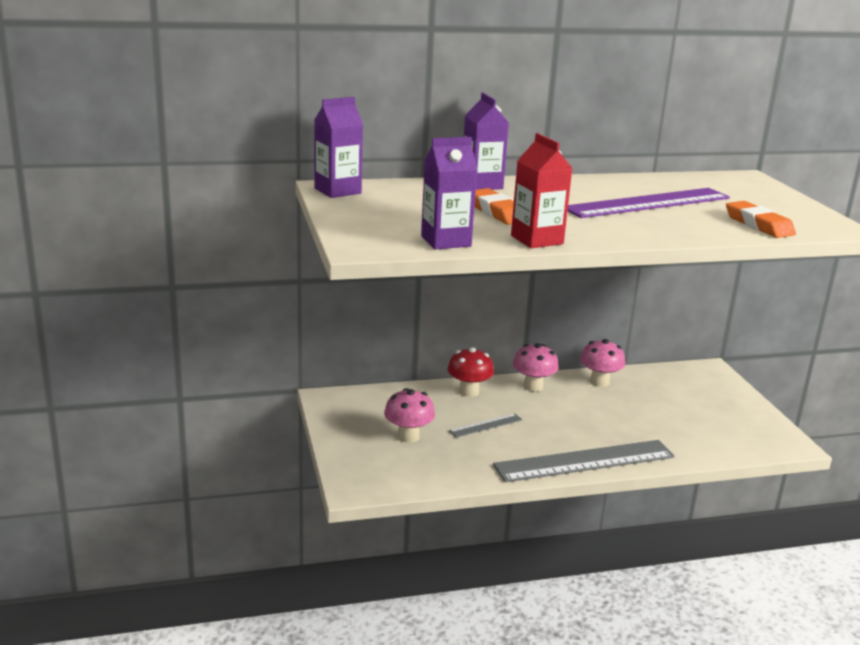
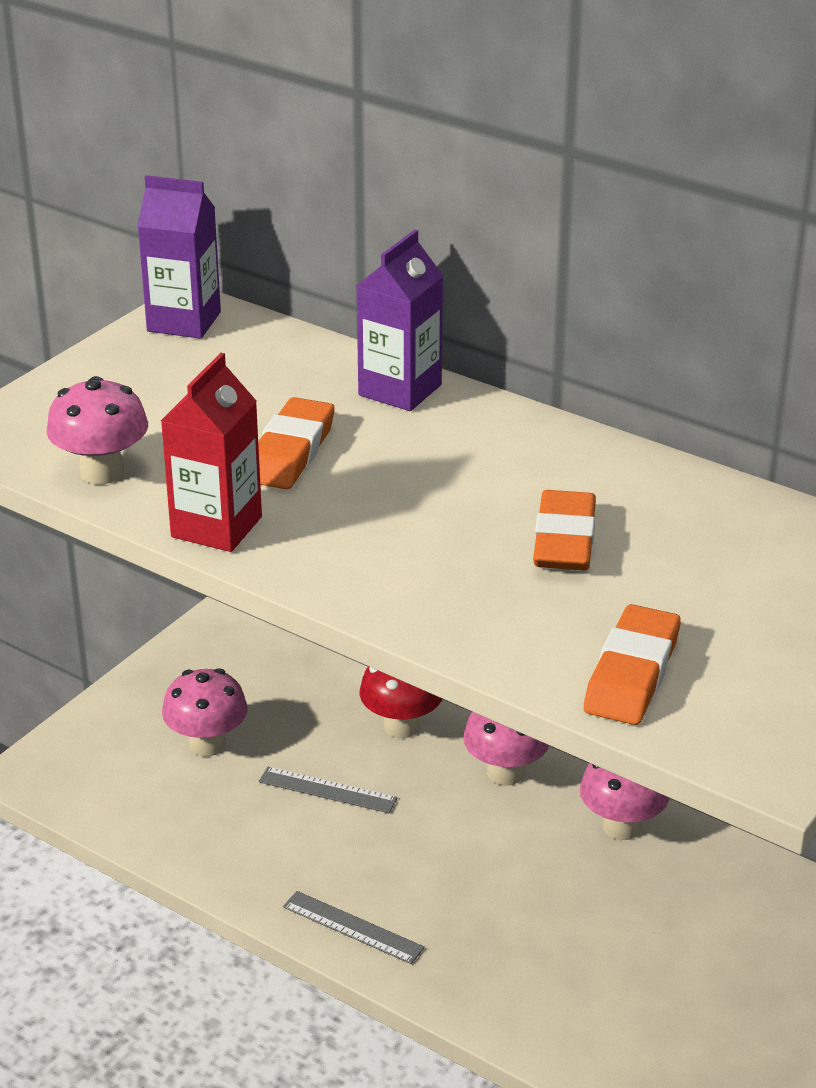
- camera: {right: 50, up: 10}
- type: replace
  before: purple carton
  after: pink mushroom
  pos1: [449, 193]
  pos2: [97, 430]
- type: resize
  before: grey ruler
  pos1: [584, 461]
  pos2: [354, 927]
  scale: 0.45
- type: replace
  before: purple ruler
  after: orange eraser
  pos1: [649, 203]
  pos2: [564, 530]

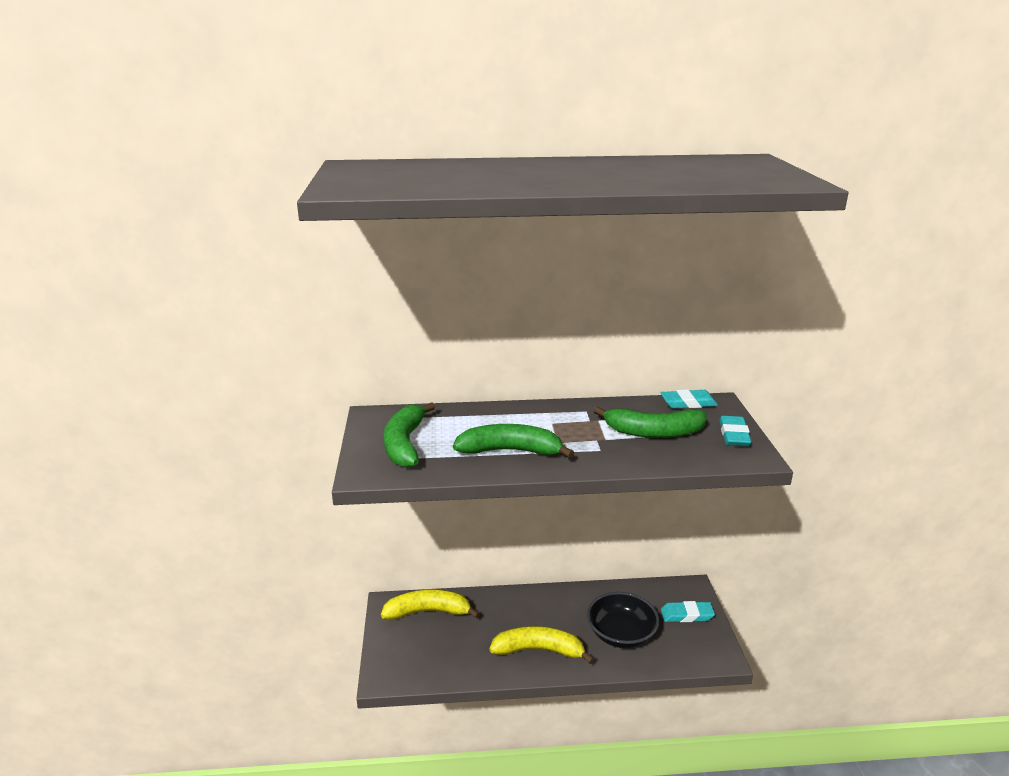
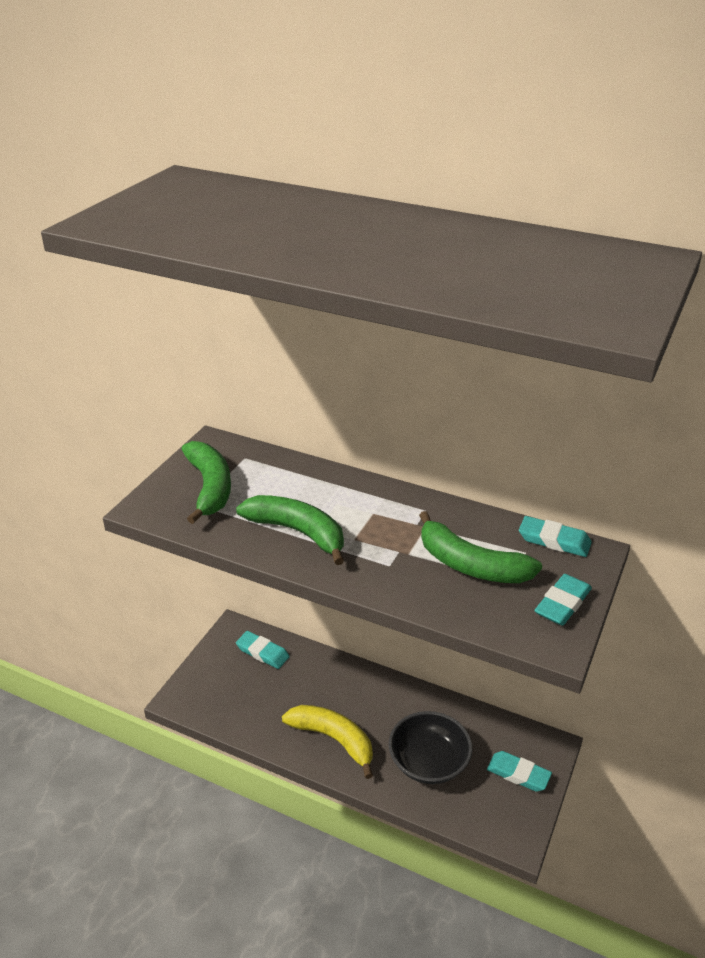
- camera: {right: 30, up: 10}
- type: replace
  before: yellow banana
  after: turquoise eraser
  pos1: [430, 604]
  pos2: [263, 650]
- type: rotate
  before: green banana
  pos1: [409, 435]
  pos2: [206, 482]
  turn: 135

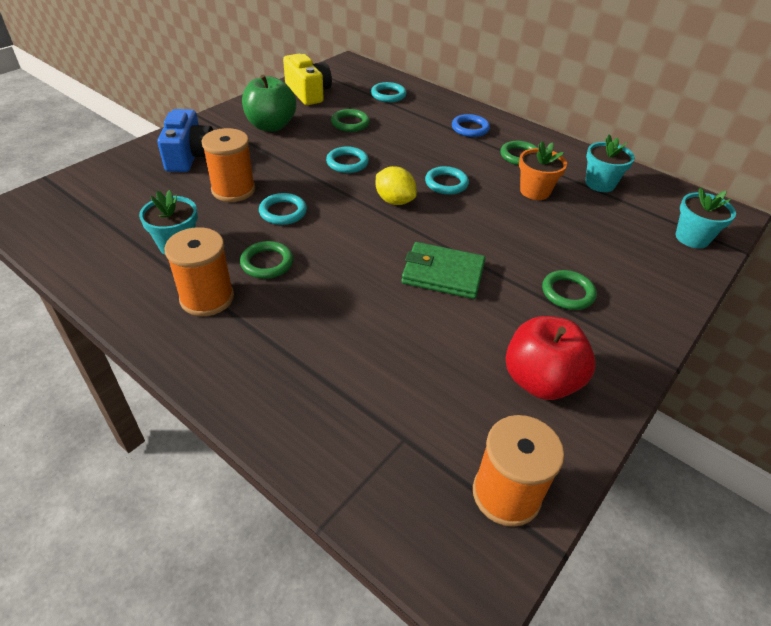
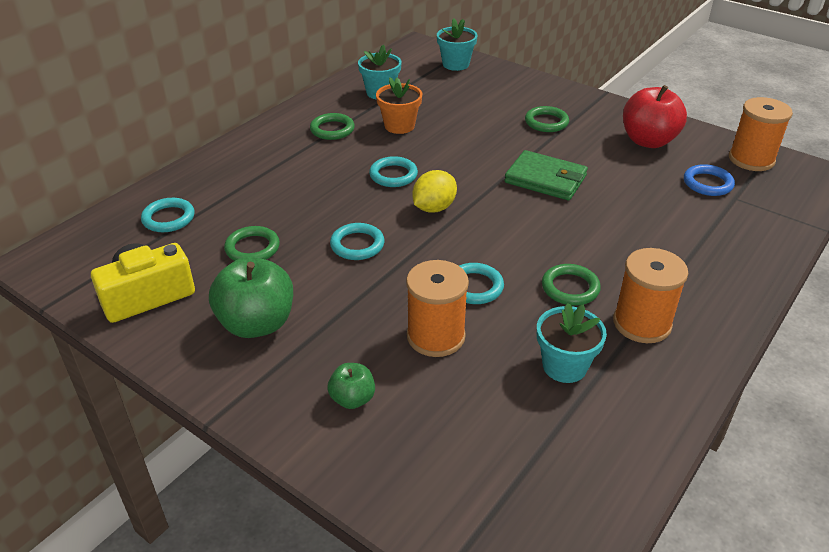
- camera: {right: -90, up: -5}
- type: replace
  before: blue camera
  after: green apple
  pos1: [185, 140]
  pos2: [351, 386]
- type: rotate
  before: green wallet
  pos1: [443, 270]
  pos2: [546, 175]
  turn: -75
- type: move
  before: blue ring
  pos1: [471, 125]
  pos2: [709, 180]

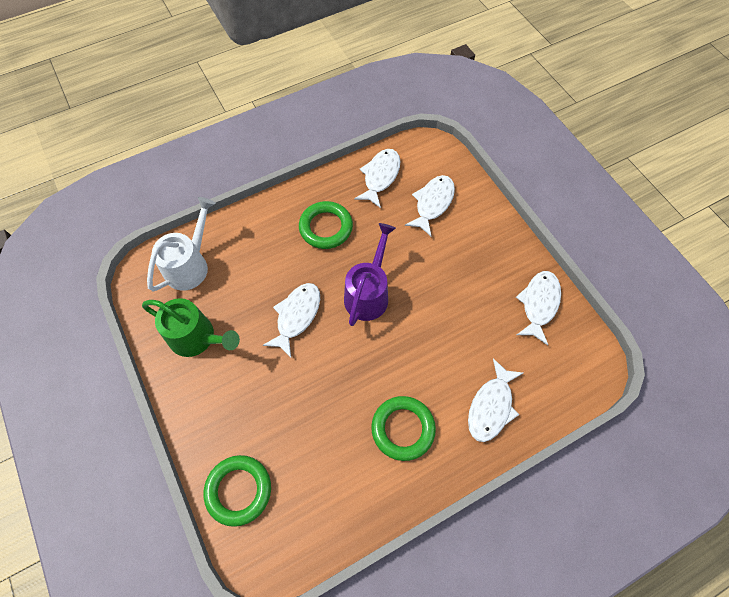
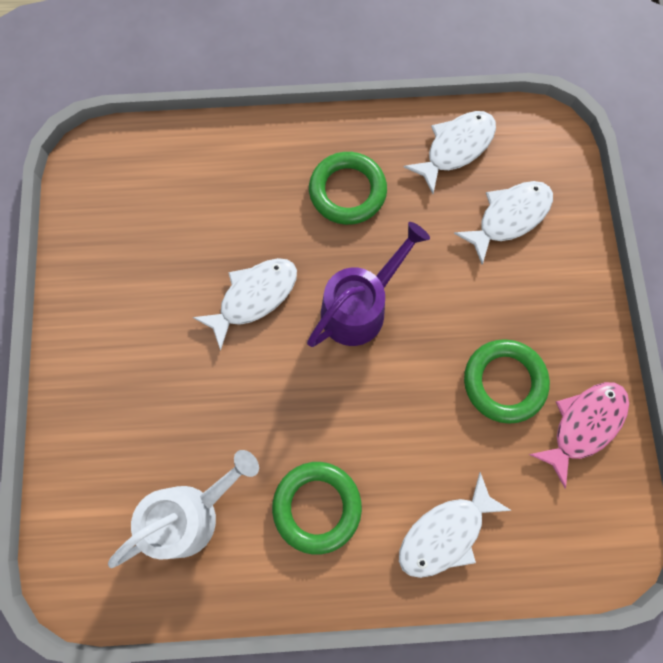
- camera: {right: 25, up: 10}
- type: delete
  before: green watering can
  pos1: [191, 327]
- type: move
  before: white watering can
  pos1: [181, 244]
  pos2: [183, 509]
- type: move
  before: green ring
  pos1: [237, 491]
  pos2: [507, 381]
- type: recolor
  before: white fish
  after: pink fish
  pos1: [538, 308]
  pos2: [579, 435]

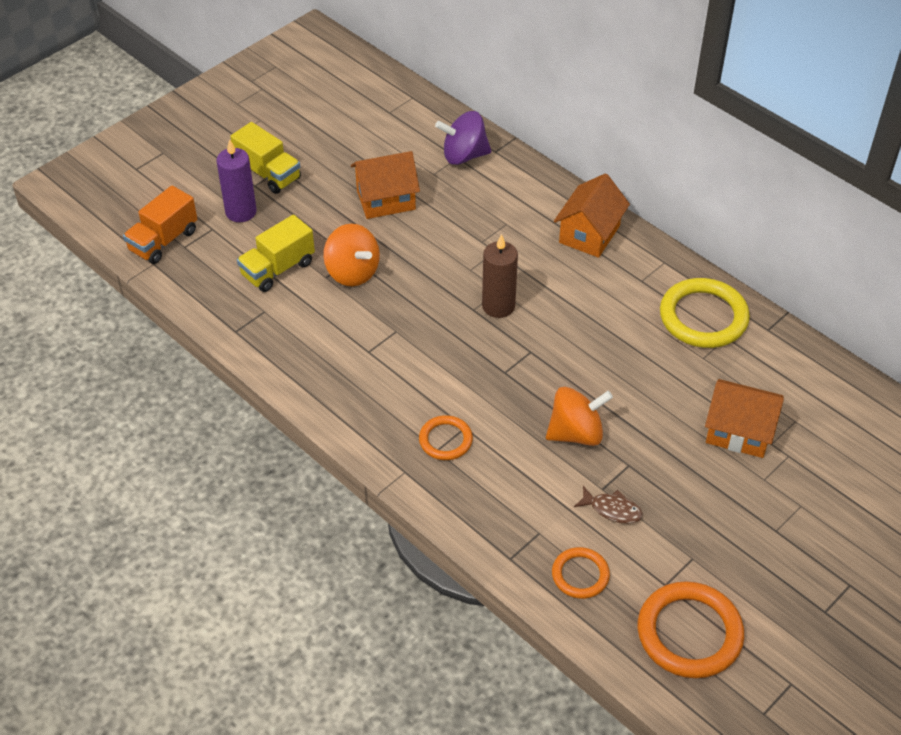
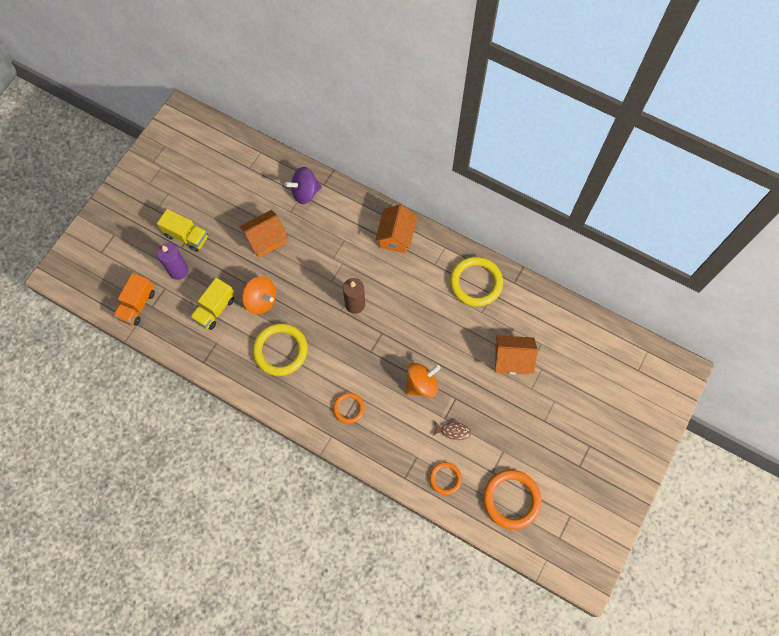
- camera: {right: -15, up: 20}
- type: insert
  after: yellow ring
  pos2: [280, 349]

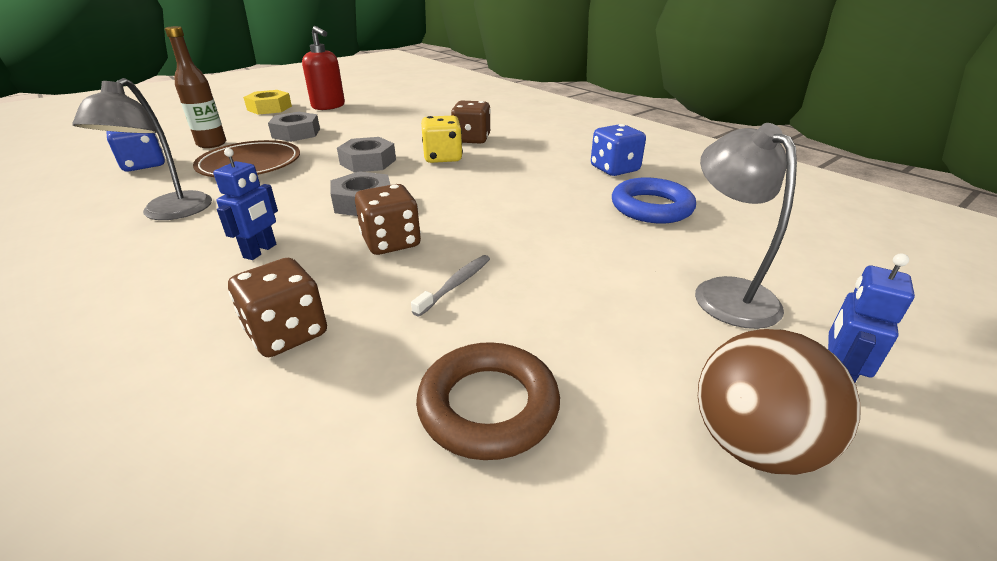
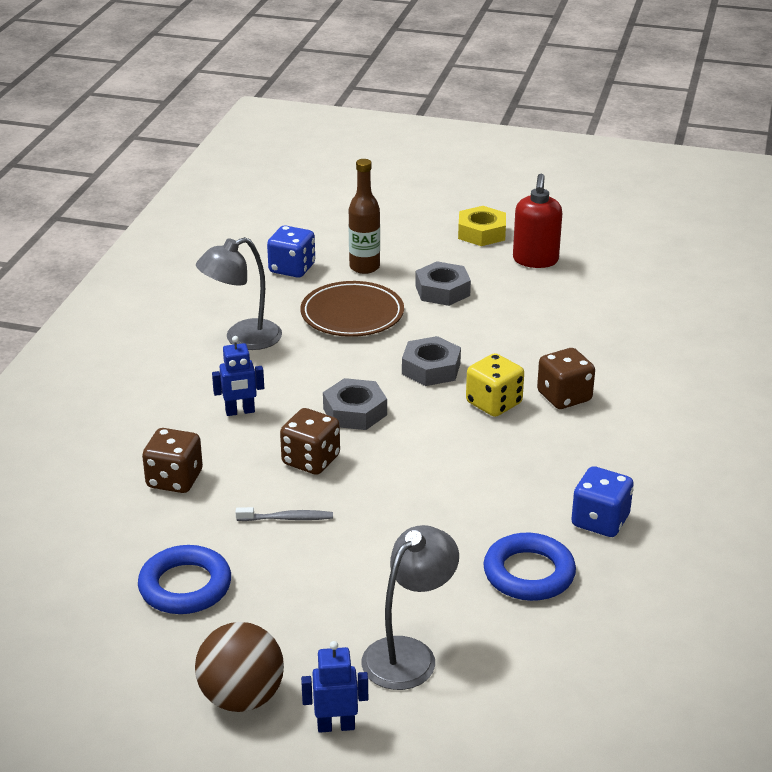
- camera: {right: 55, up: 0}
- type: recolor
  before: brown ring
  after: blue ring
  pos1: [488, 401]
  pos2: [184, 579]

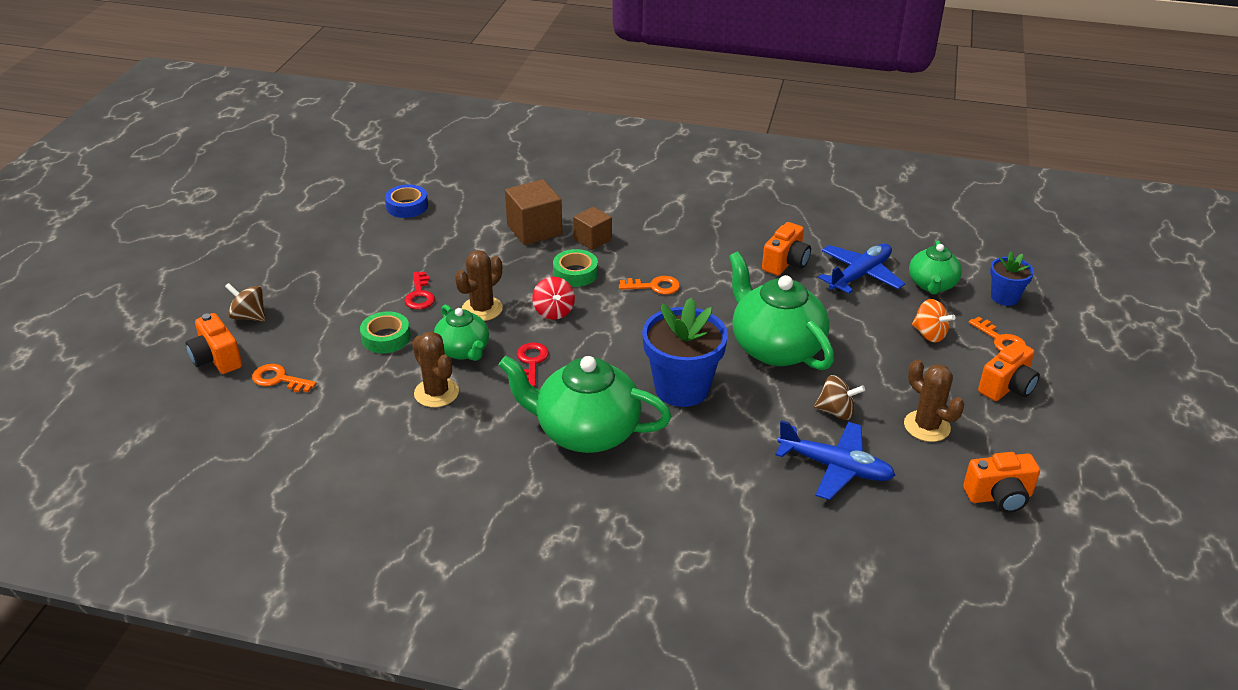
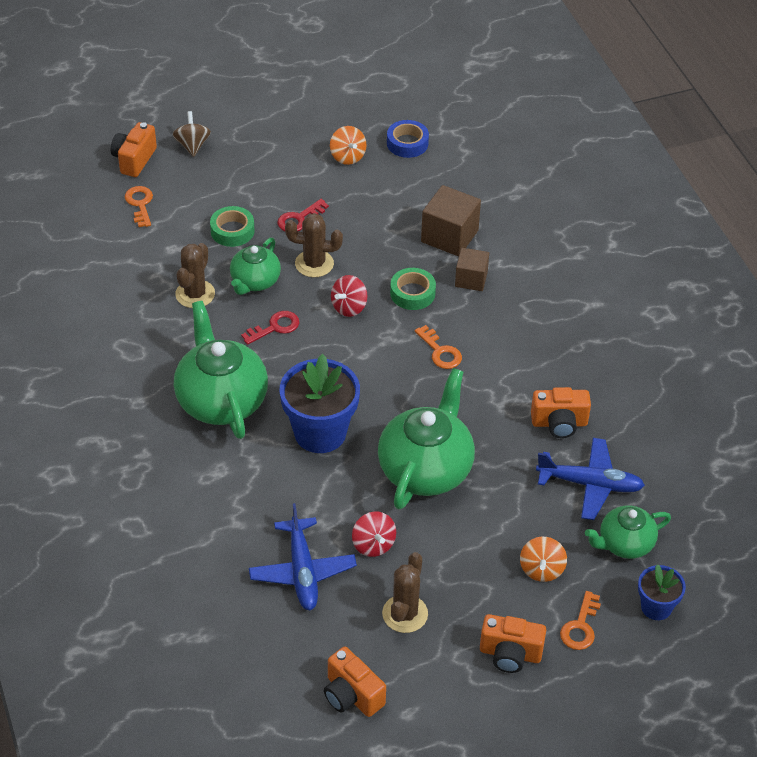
- camera: {right: 55, up: 10}
- type: recolor
  before: brown spinning top
  after: red spinning top
  pos1: [839, 397]
  pos2: [374, 534]
- type: insert
  after: orange spinning top
  pos2: [348, 145]

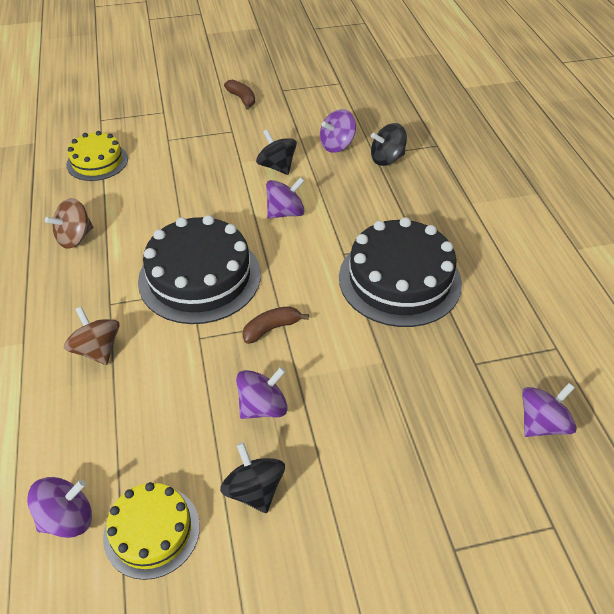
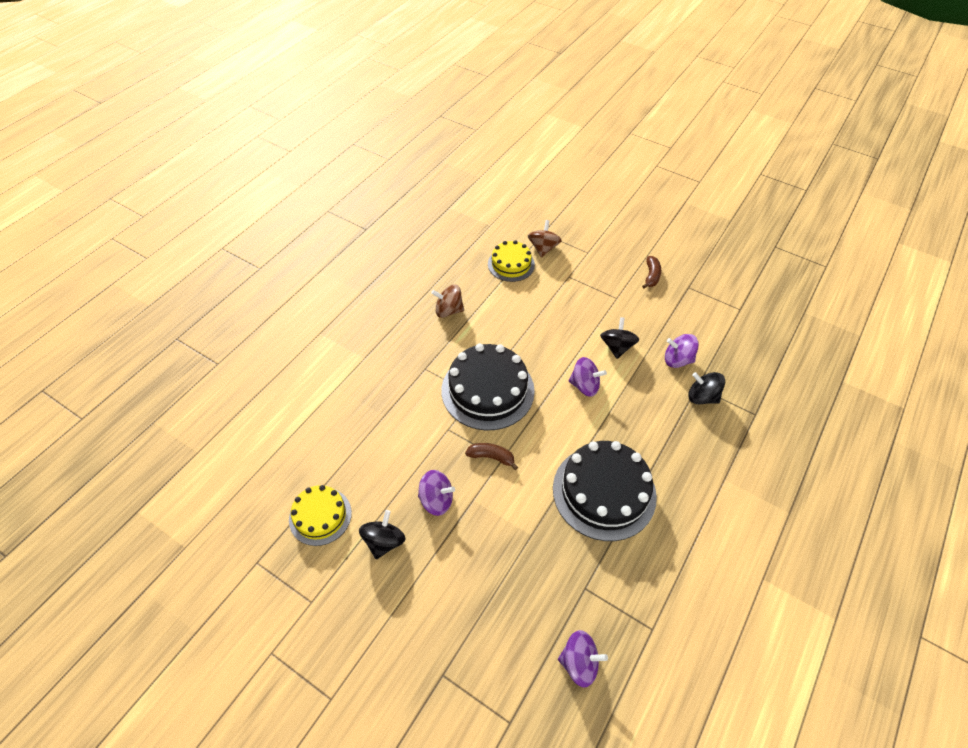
- camera: {right: 45, up: 5}
- type: delete
  before: purple spinning top
  pos1: [59, 507]
- type: move
  before: brown spinning top
  pos1: [92, 336]
  pos2: [545, 239]

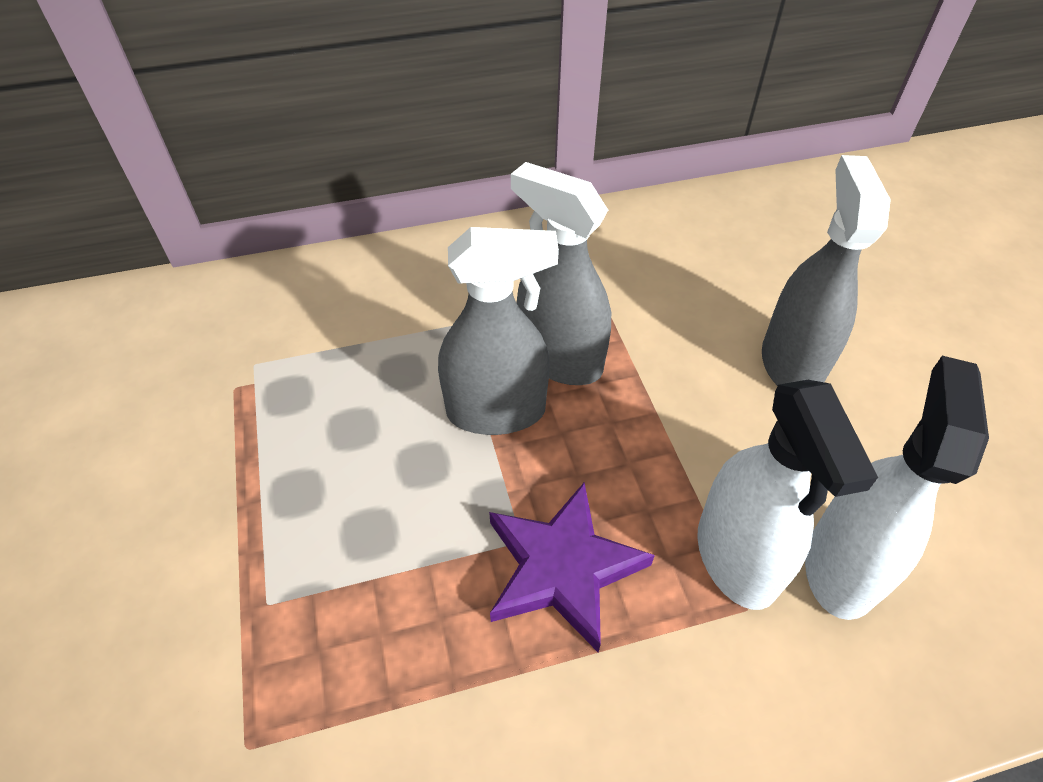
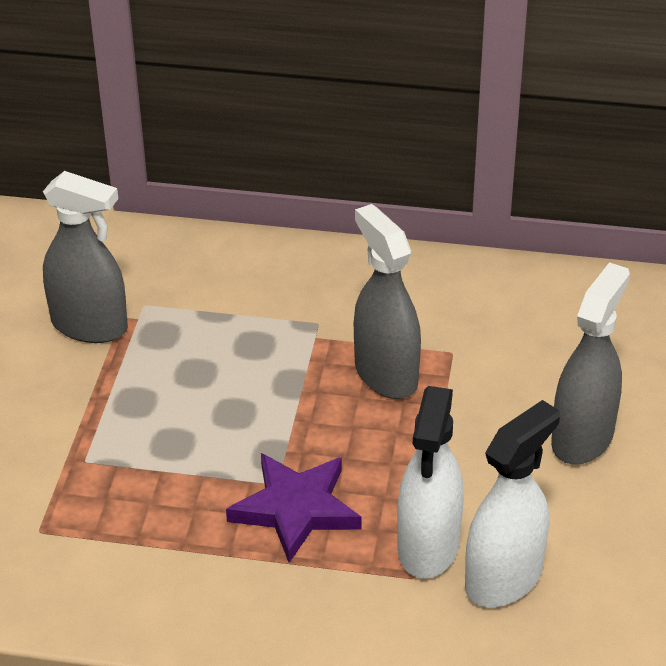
- camera: {right: 25, up: -10}
- type: move
  before: grey spray bottle
  pos1: [498, 331]
  pos2: [85, 257]

